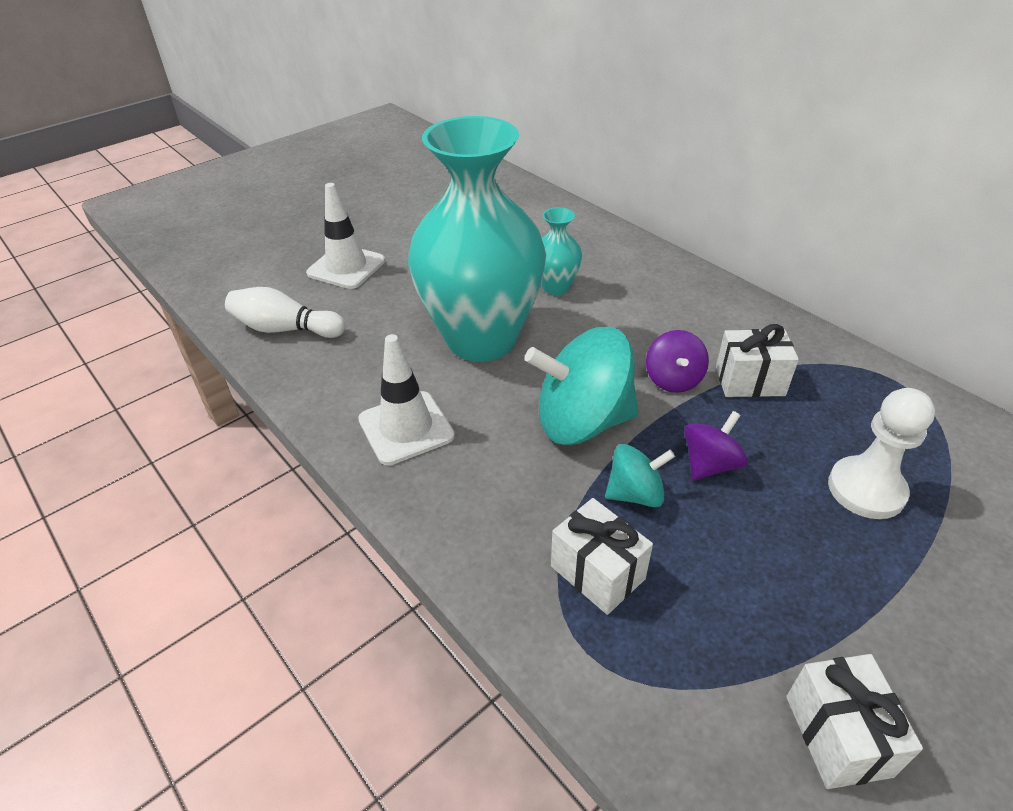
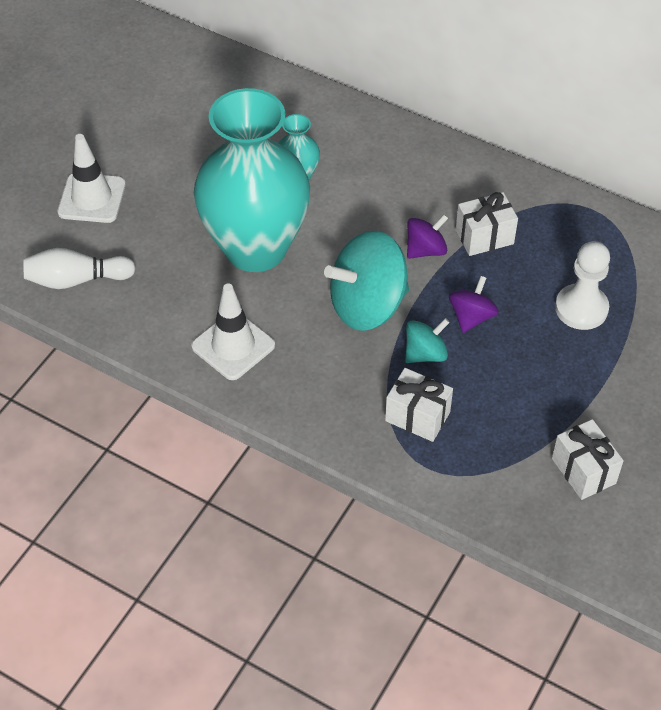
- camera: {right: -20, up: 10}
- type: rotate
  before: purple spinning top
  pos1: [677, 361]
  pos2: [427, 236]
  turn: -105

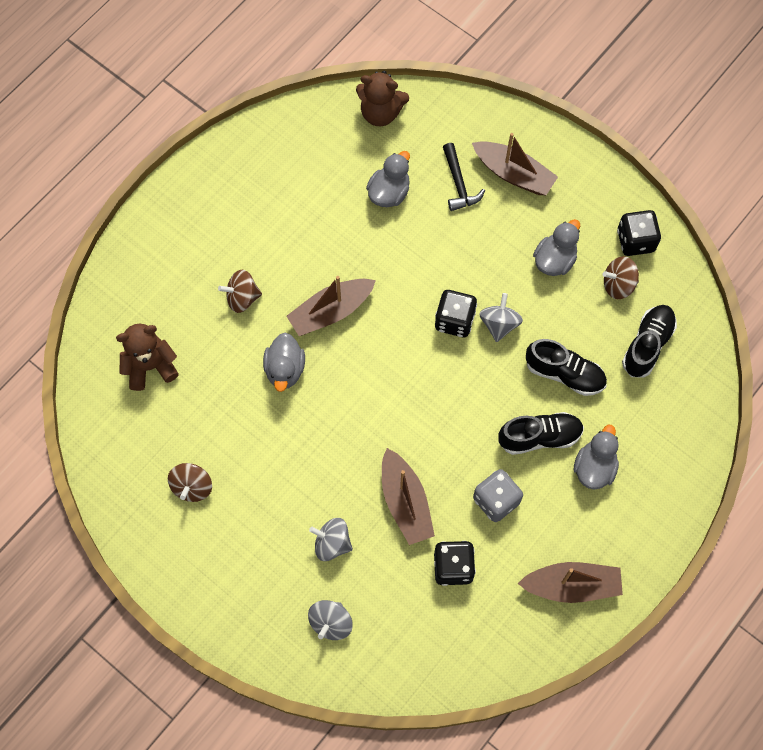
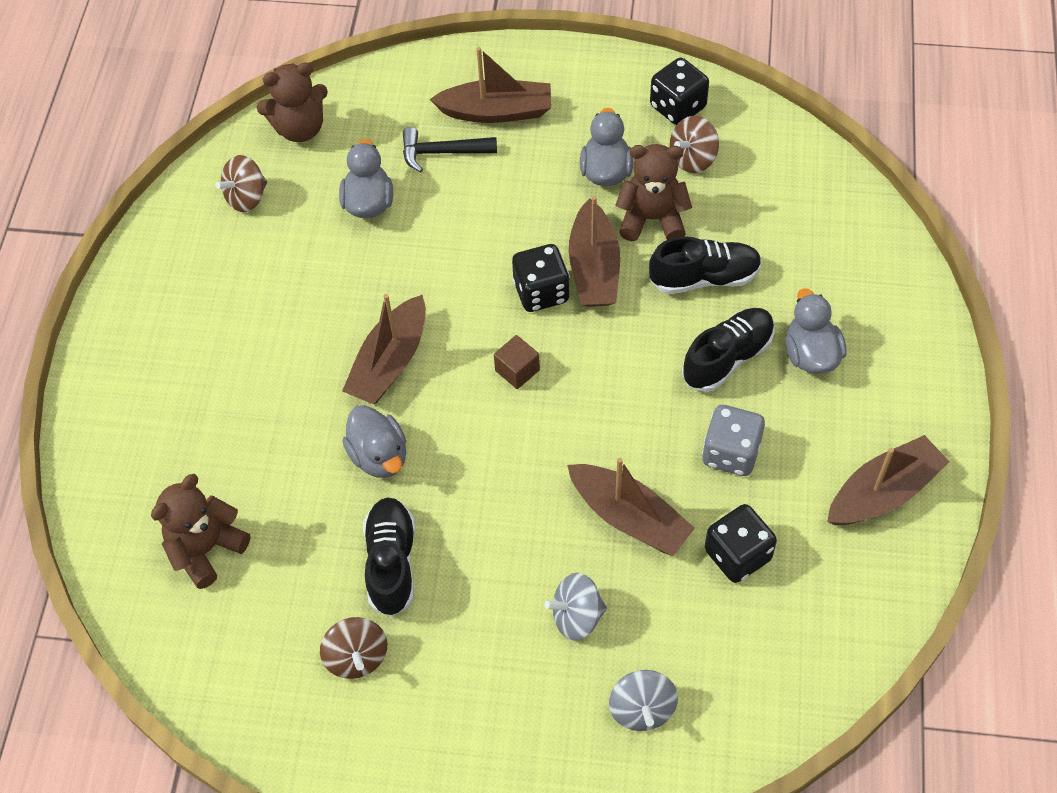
- camera: {right: -30, up: -10}
- type: move
  before: brown spinning top
  pos1: [240, 291]
  pos2: [241, 183]
- type: rotate
  before: black hammer
  pos1: [464, 177]
  pos2: [450, 149]
  turn: 135
- type: replace
  before: grey spinning top
  after: brown boat
  pos1: [501, 317]
  pos2: [594, 251]
- type: move
  before: black shoe
  pos1: [649, 341]
  pos2: [389, 557]
- type: insert
  after: brown cube
  pos2: [517, 362]
- type: insert
  after: brown teddy bear
  pos2: [653, 192]

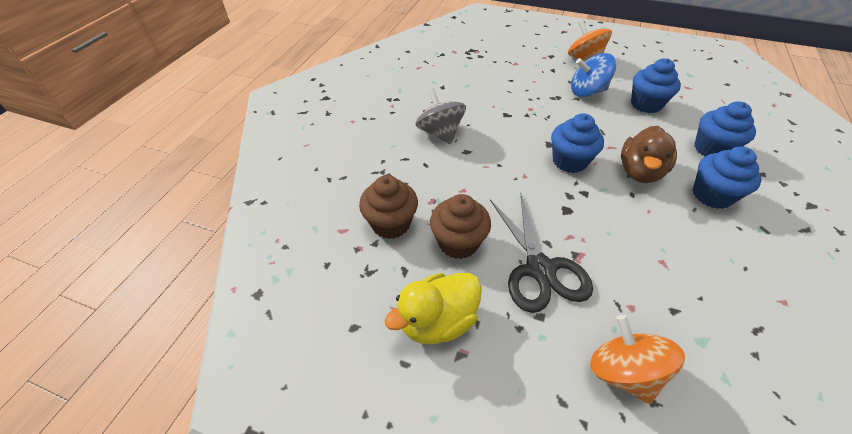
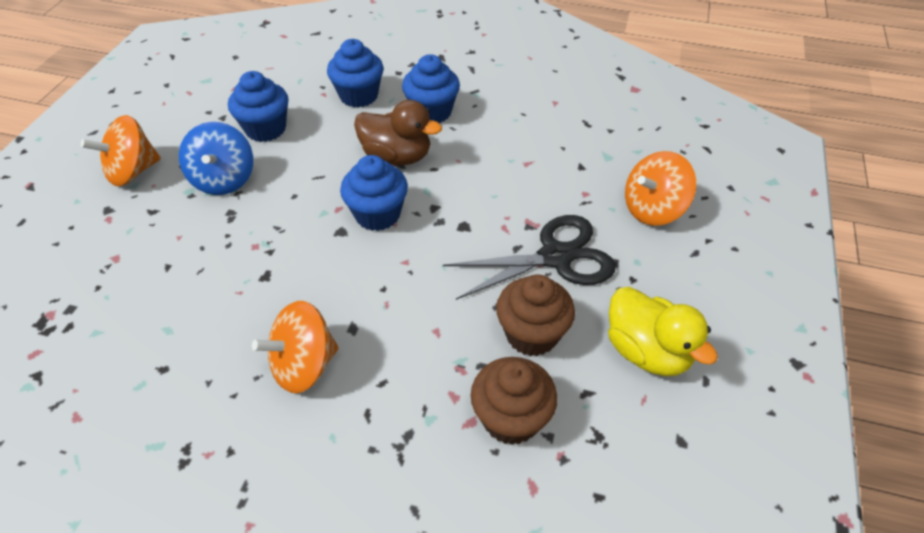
- camera: {right: -95, up: 0}
- type: recolor
  before: grey spinning top
  after: orange spinning top
  pos1: [440, 116]
  pos2: [295, 347]

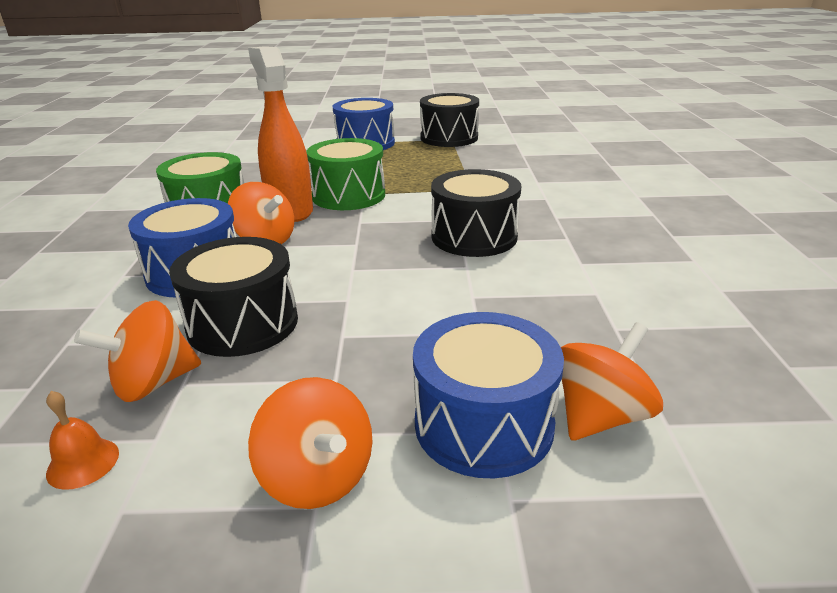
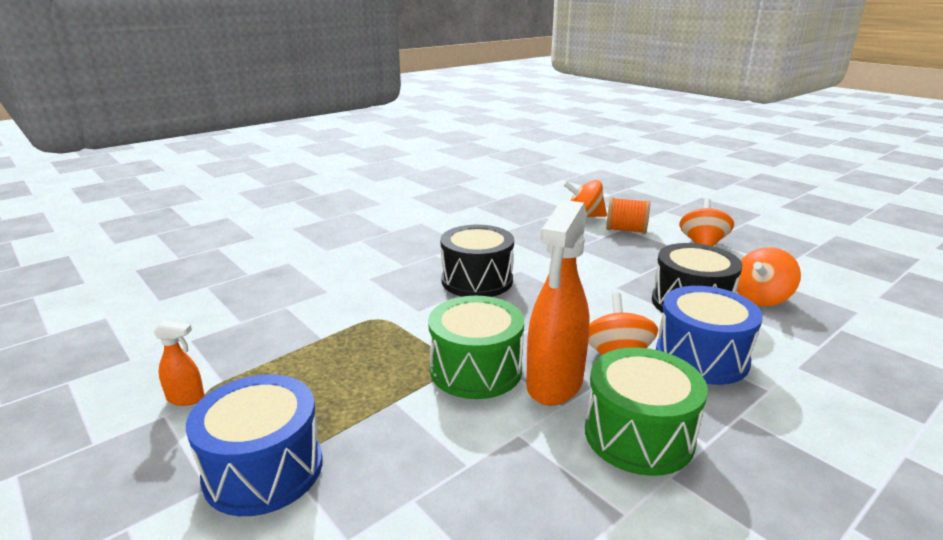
- camera: {right: -130, up: -5}
- type: delete
  before: orange bell
  pos1: [82, 440]
- type: rotate
  before: orange spinning top
  pos1: [137, 351]
  pos2: [769, 276]
  turn: 120
- type: replace
  before: blue drum
  after: orange spool
  pos1: [488, 395]
  pos2: [628, 215]
- type: replace
  before: black drum
  after: orange spray bottle
  pos1: [449, 120]
  pos2: [179, 363]

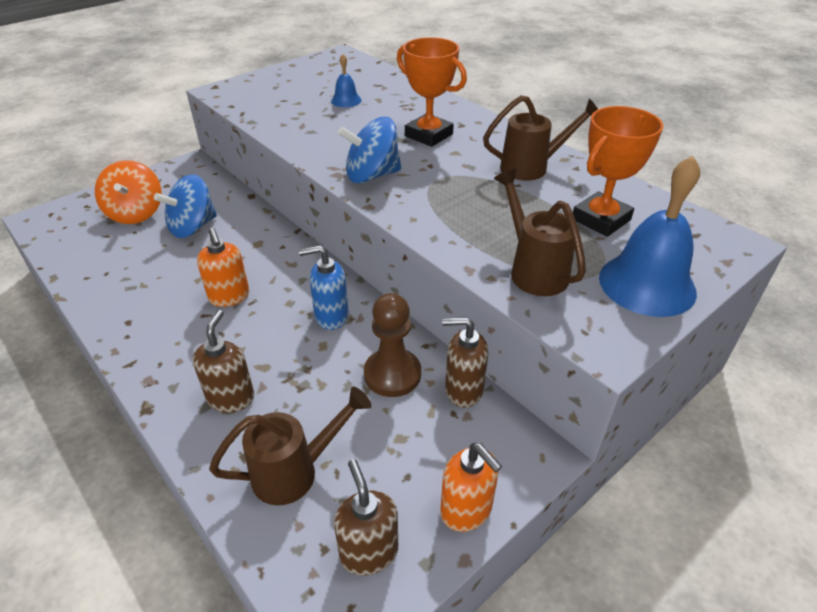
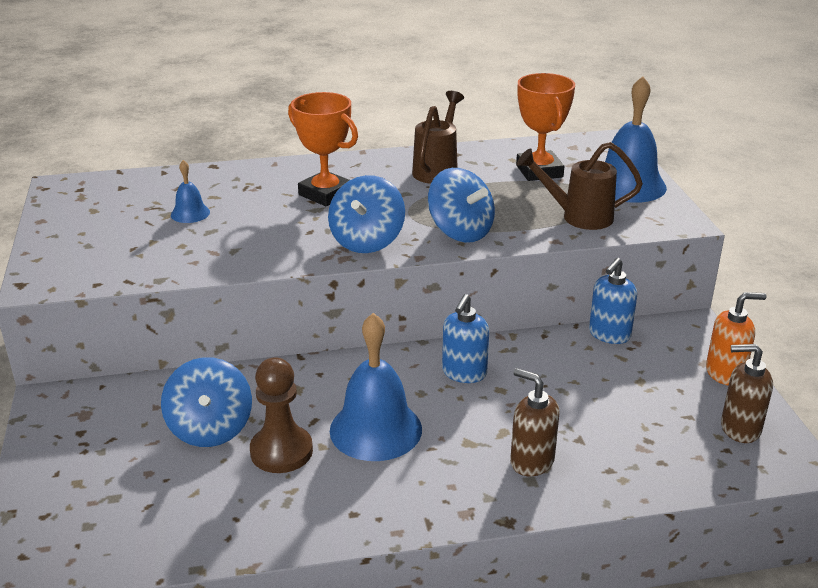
- camera: {right: -60, up: -10}
- type: delete
  before: orange spinning top
  pos1: [128, 192]
- type: replace
  before: orange soap dispenser
  after: blue bell
  pos1: [223, 267]
  pos2: [376, 387]
- type: delete
  before: brown watering can
  pos1: [290, 446]
- type: move
  before: brown pawn
  pos1: [392, 345]
  pos2: [281, 415]
- type: rotate
  before: orange trophy
  pos1: [432, 92]
  pos2: [323, 149]
  turn: 60
- type: recolor
  before: brown soap dispenser
  after: blue soap dispenser
  pos1: [465, 362]
  pos2: [613, 301]
- type: insert
  after: blue spinning top
  pos2: [461, 205]

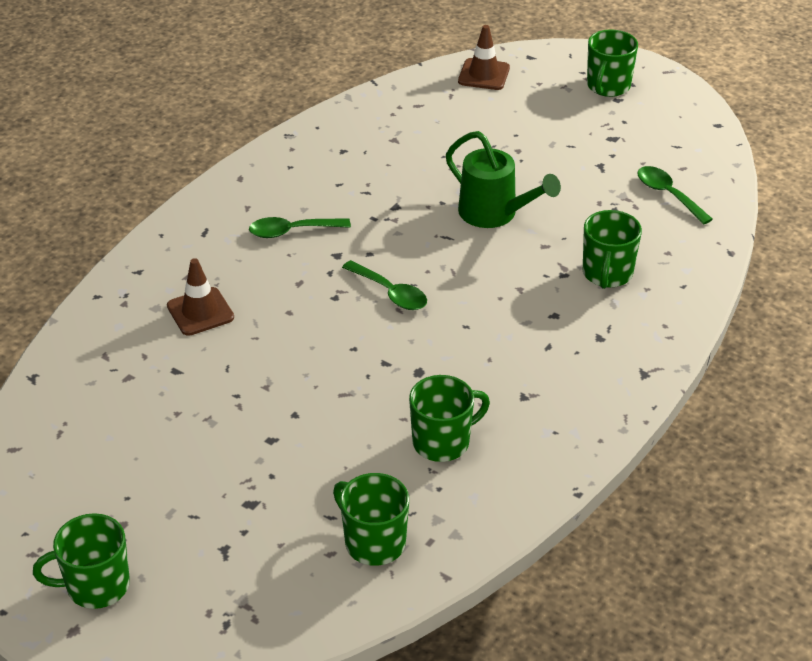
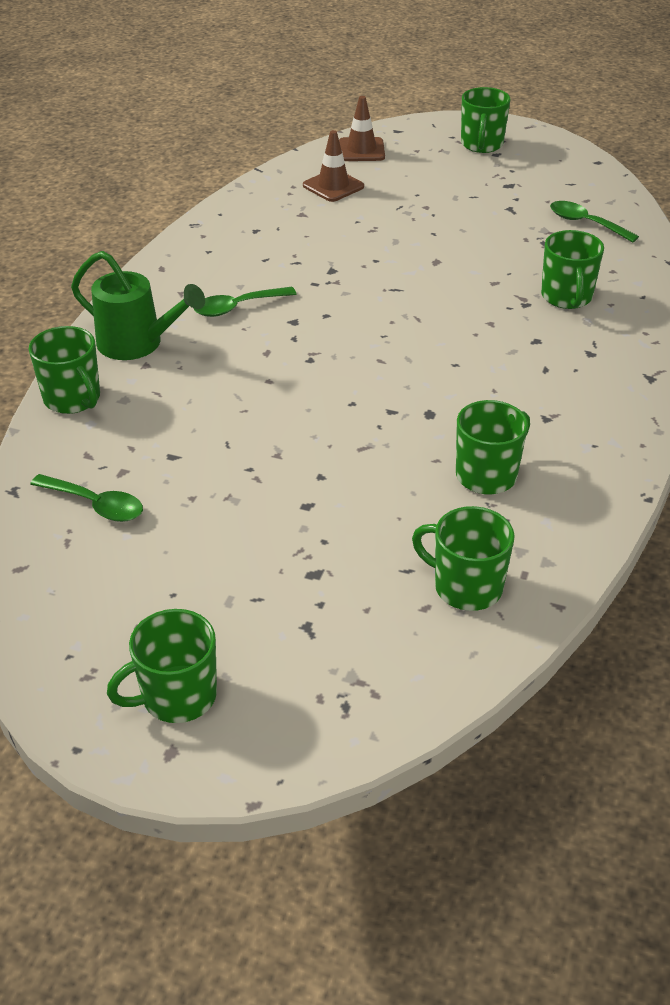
- camera: {right: -15, up: 0}
- type: move
  before: brown traffic cone
  pos1: [200, 297]
  pos2: [333, 166]
- type: move
  before: green spoon
  pos1: [384, 285]
  pos2: [86, 498]
- type: move
  before: green watering can
  pos1: [503, 179]
  pos2: [138, 305]
- type: insert
  after: green mug
  pos2: [64, 370]

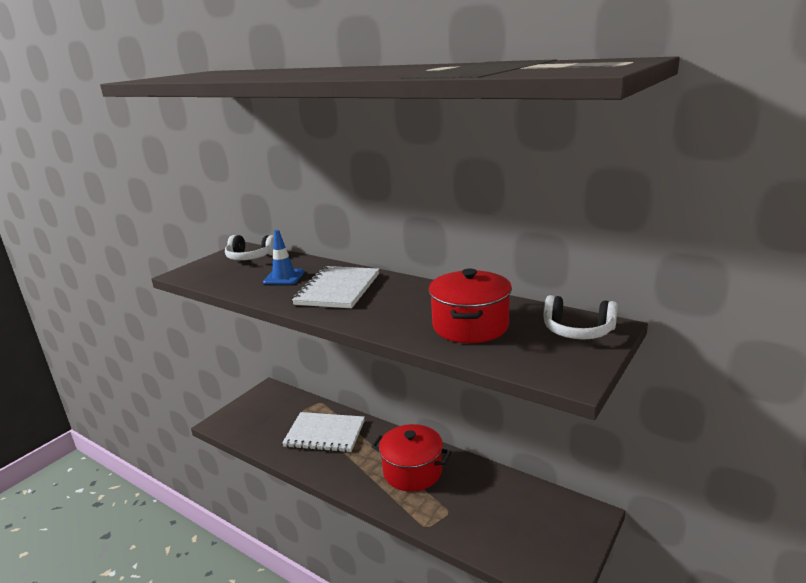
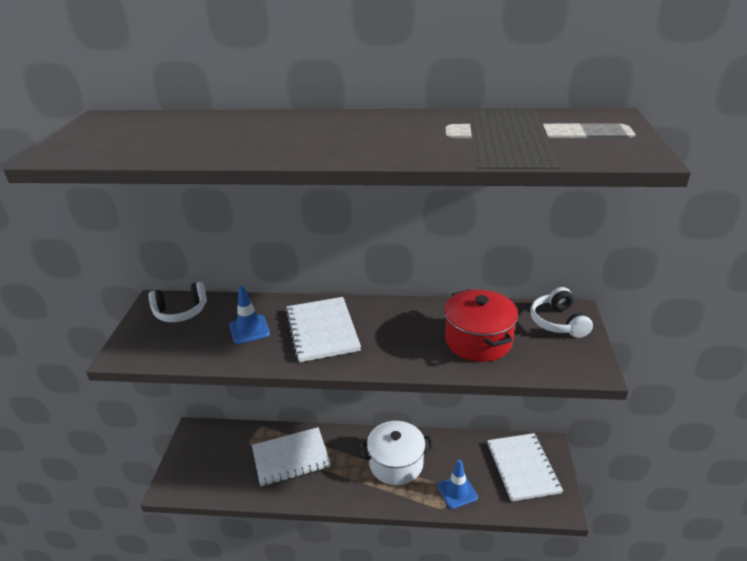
- camera: {right: -30, up: 10}
- type: recolor
  before: red pot
  after: white pot
  pos1: [411, 458]
  pos2: [396, 453]
- type: rotate
  before: white headphones
  pos1: [581, 317]
  pos2: [561, 312]
  turn: 90
- type: insert
  after: blue traffic cone
  pos2: [457, 484]
- type: insert
  after: white notebook
  pos2: [525, 467]

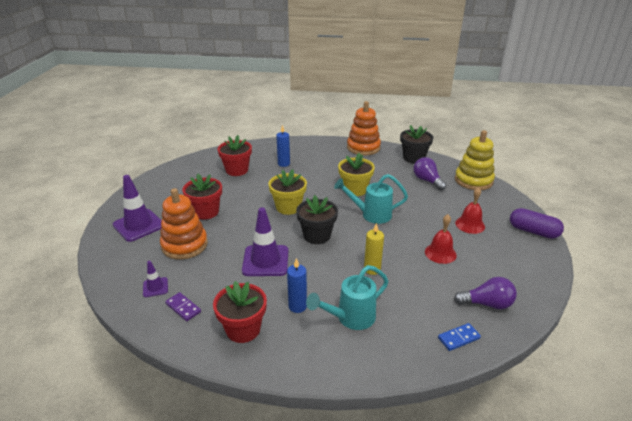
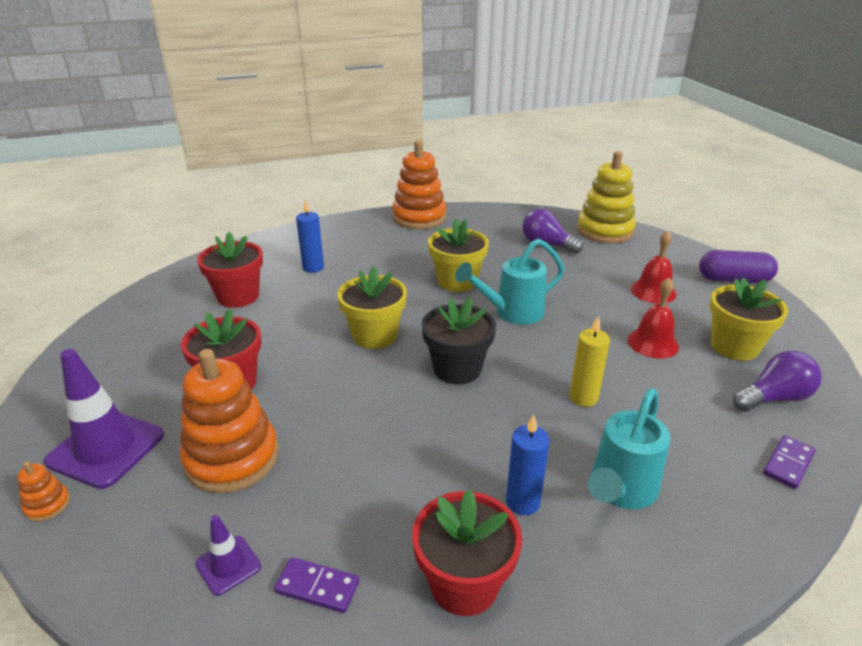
- camera: {right: -25, up: 0}
- type: delete
  before: purple traffic cone
  pos1: [265, 241]
- type: delete
  before: black flower pot
  pos1: [416, 144]
- type: recolor
  before: blue domino
  after: purple domino
  pos1: [459, 337]
  pos2: [789, 462]
- type: insert
  after: orange stacking toy
  pos2: [43, 491]
- type: insert
  after: yellow flower pot
  pos2: [749, 319]

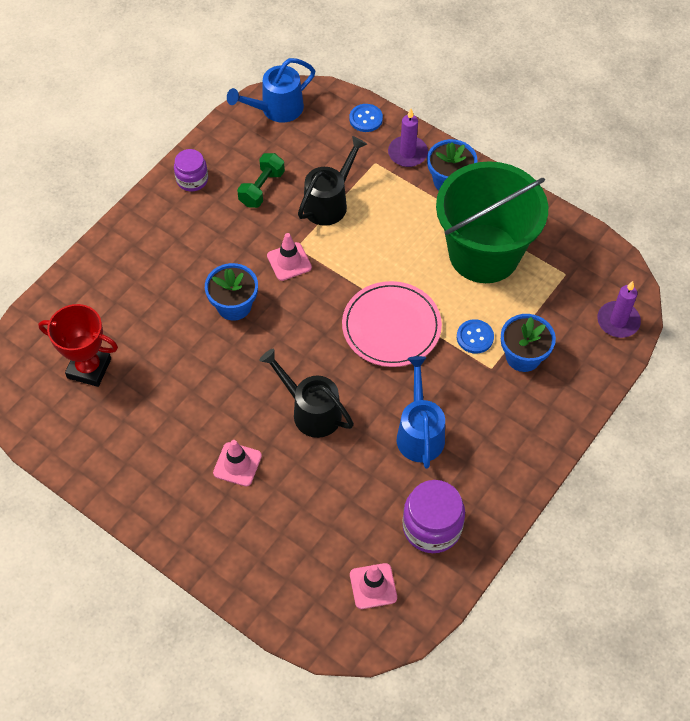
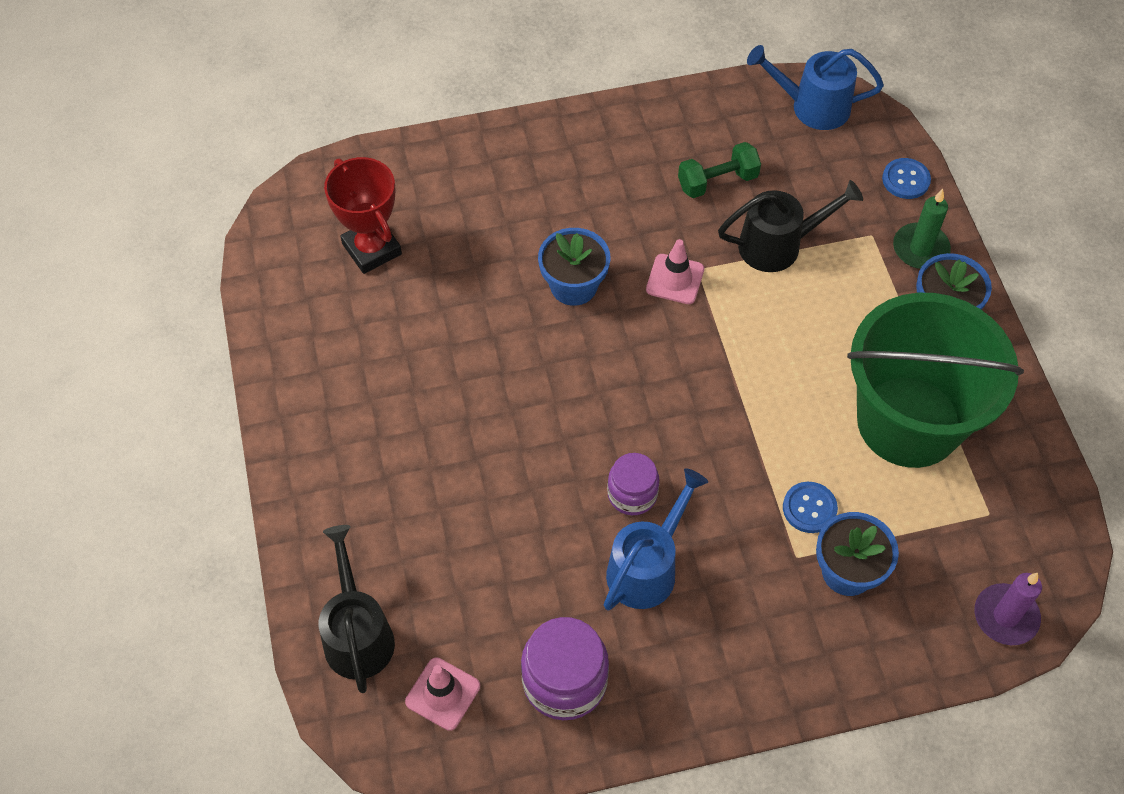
- camera: {right: 40, up: 0}
- type: move
  before: purple jar
  pos1: [191, 170]
  pos2: [633, 484]
- type: delete
  before: pink traffic cone
  pos1: [237, 463]
- type: move
  before: black watering can
  pos1: [306, 393]
  pos2: [357, 609]
- type: delete
  before: pink plate
  pos1: [392, 324]
- type: recolor
  before: purple candle
  after: green candle
  pos1: [408, 138]
  pos2: [922, 229]

